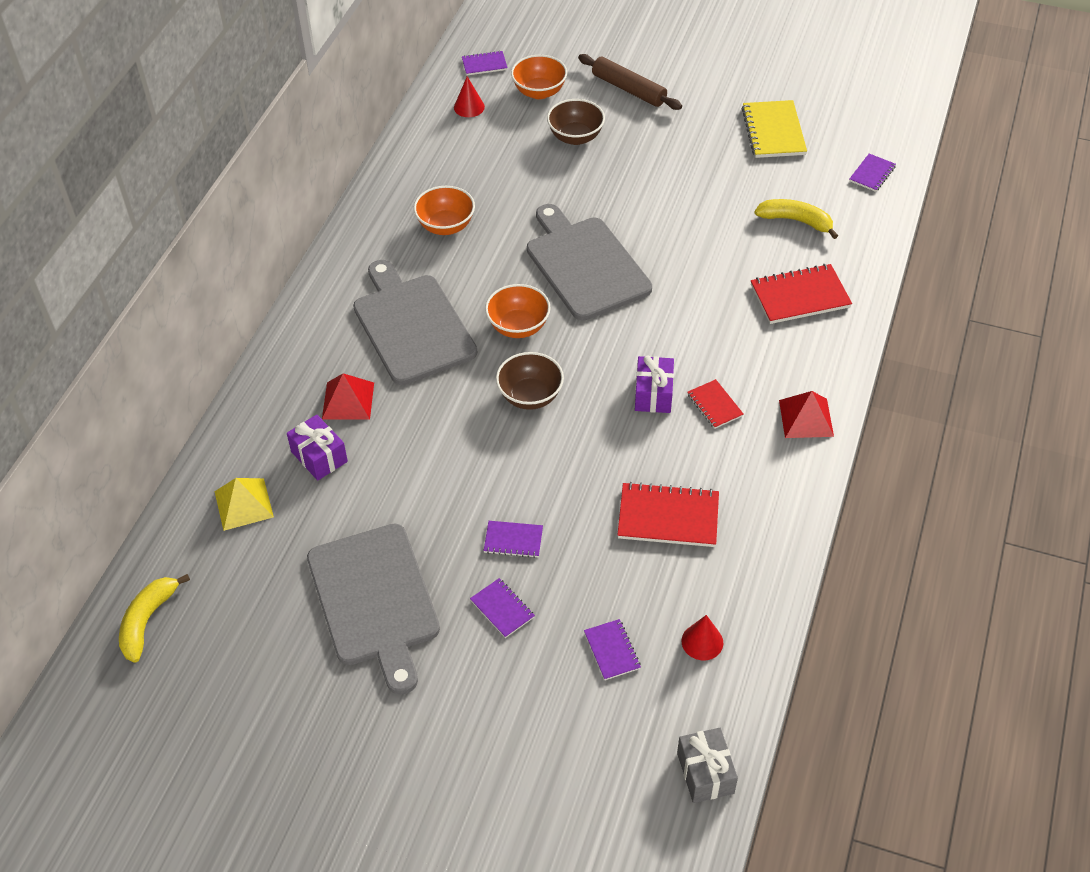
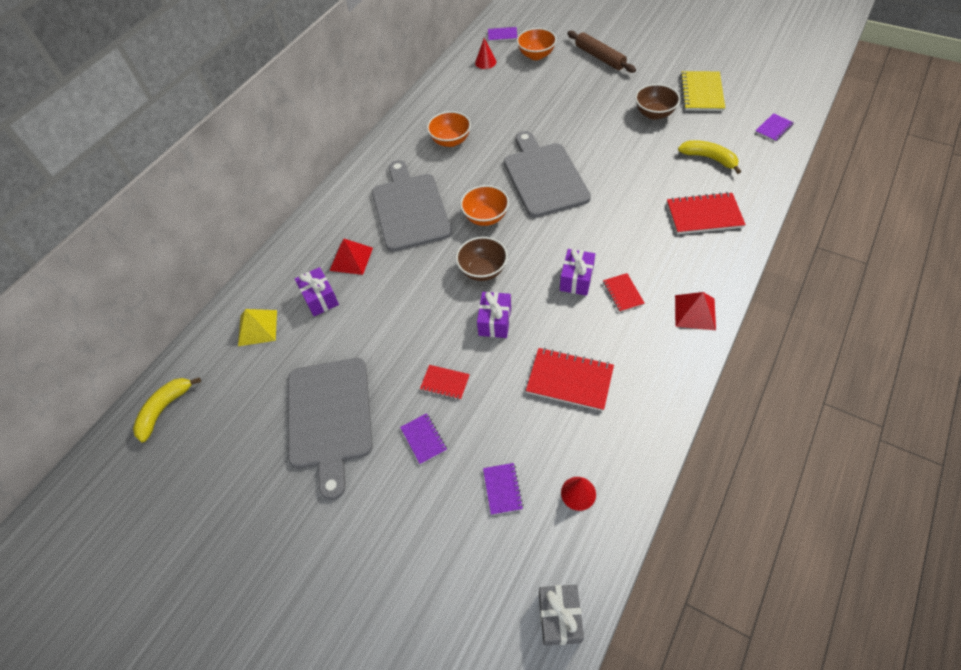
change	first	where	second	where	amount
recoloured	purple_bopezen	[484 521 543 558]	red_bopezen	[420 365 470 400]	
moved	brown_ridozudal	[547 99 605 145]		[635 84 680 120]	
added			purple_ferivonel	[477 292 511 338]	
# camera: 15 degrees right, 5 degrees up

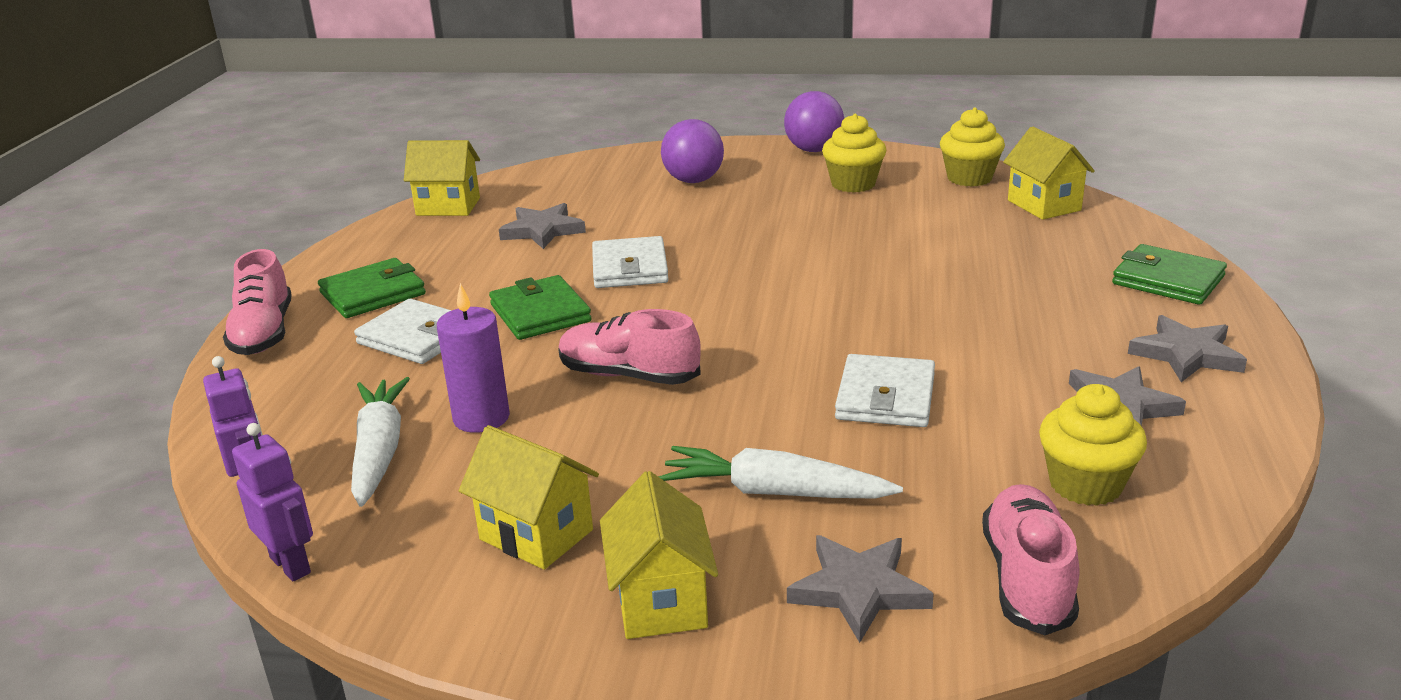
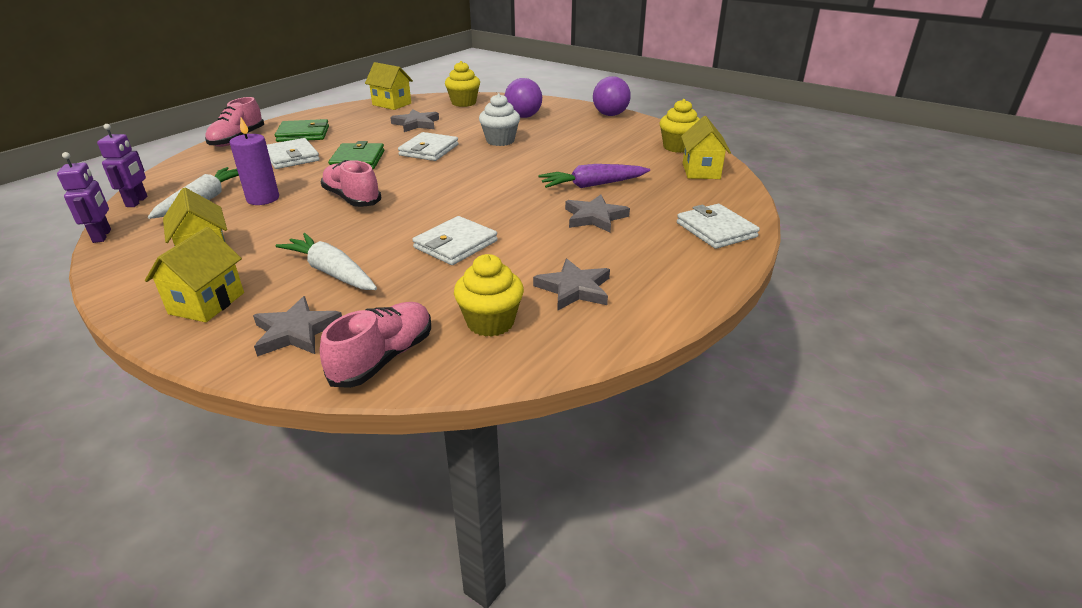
change	first	where	second	where	amount
moved	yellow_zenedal	[822 114 886 193]		[445 61 480 107]	
recoloured	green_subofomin	[1112 244 1227 305]	white_subofomin	[677 204 760 249]	
moved	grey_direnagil	[1128 315 1247 382]		[565 195 630 232]	
added			white_zenedal	[479 93 520 146]	
added			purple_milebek	[538 164 650 188]	
# camera: 25 degrees right, 5 degrees up

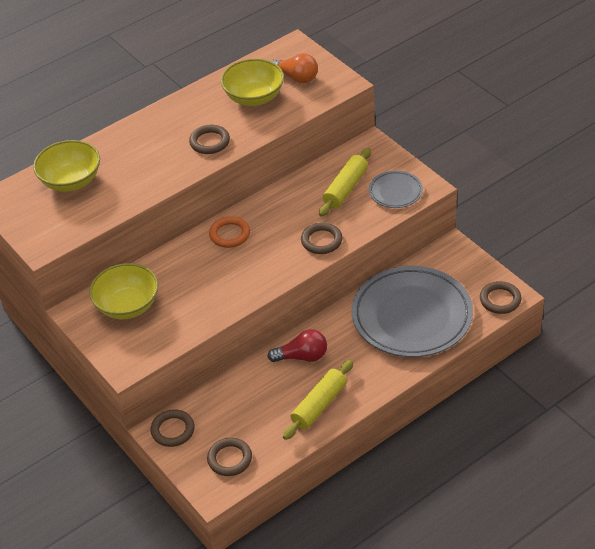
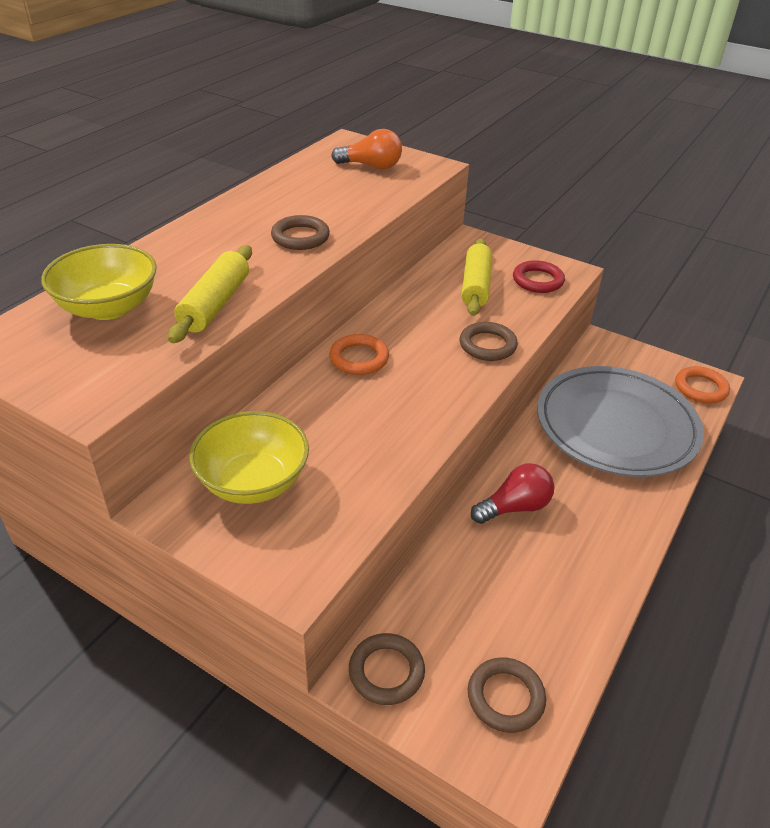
change	first	where	second	where	amount
removed	yellow_ridozudal	[221 59 284 106]			
moved	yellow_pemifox	[283 359 354 440]		[168 245 252 343]	
replaced	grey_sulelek	[369 170 423 208]	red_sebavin	[513 260 565 293]	
recoloured	brown_sebavin	[480 281 521 314]	orange_sebavin	[675 366 730 403]	
# camera: 25 degrees left, 5 degrees down

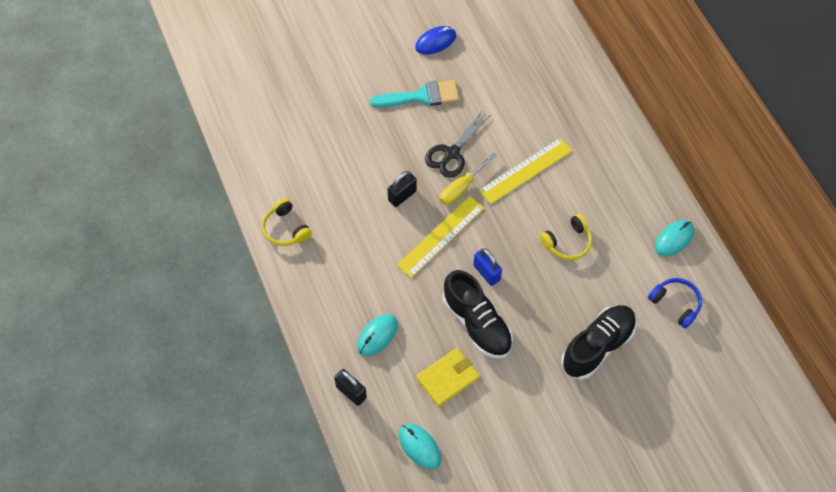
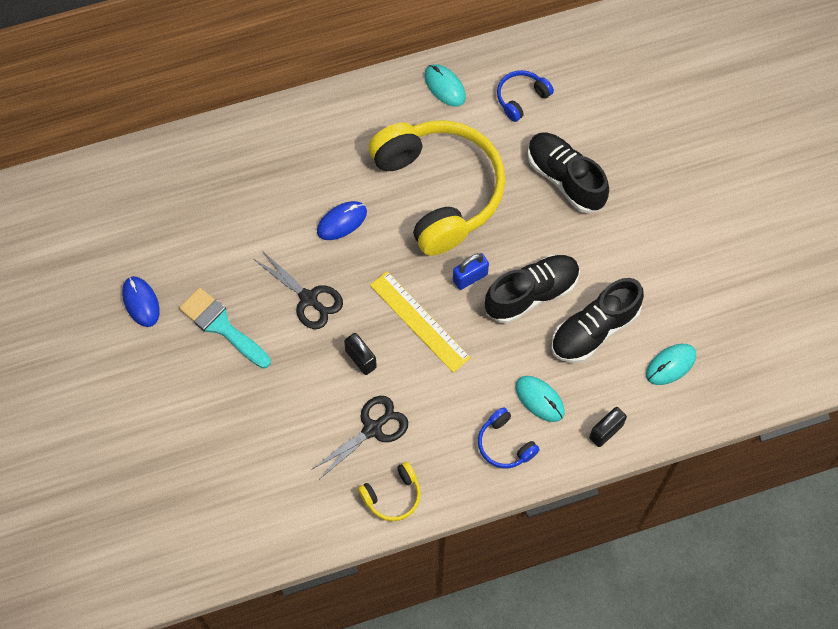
change	first	where	second	where	amount
turned	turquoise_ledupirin	[370 80 459 108]		[179 287 271 368]	45 degrees counterclockwise
replaced	yellow_subofomin	[416 348 480 407]	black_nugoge	[551 278 644 363]	
removed	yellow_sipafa	[440 152 497 205]			
replaced	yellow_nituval	[479 138 573 204]	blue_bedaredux	[317 201 367 240]	
resized	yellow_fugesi	[540 214 592 260]		[369 120 505 256]	x2.47
added			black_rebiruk	[311 396 408 479]	
added			blue_fugesi	[478 407 540 468]	
# camera: 85 degrees left, 5 degrees up

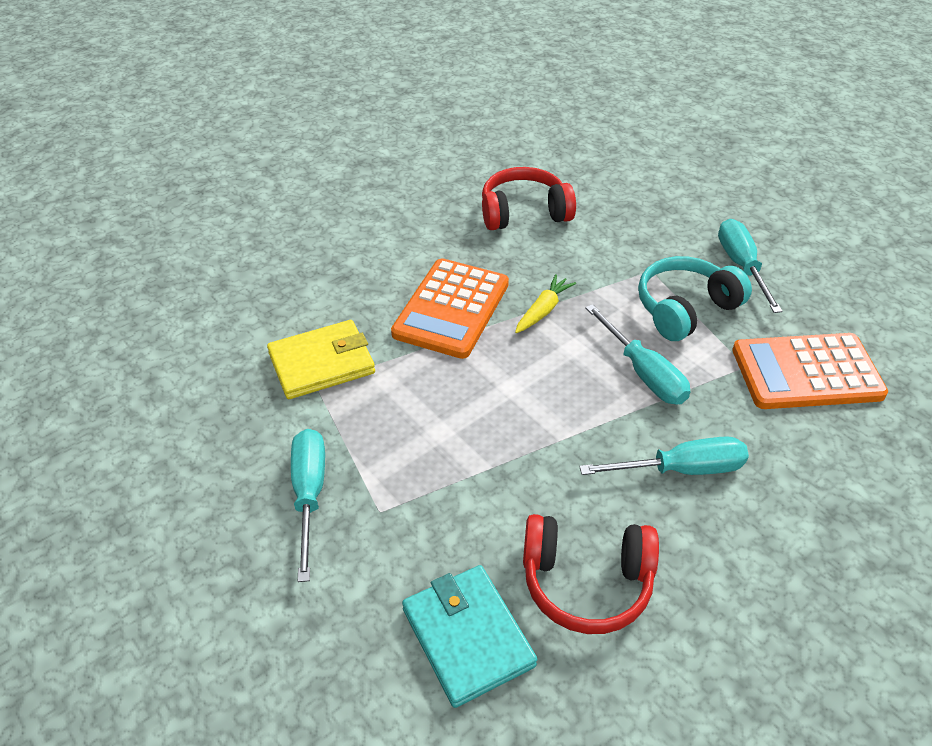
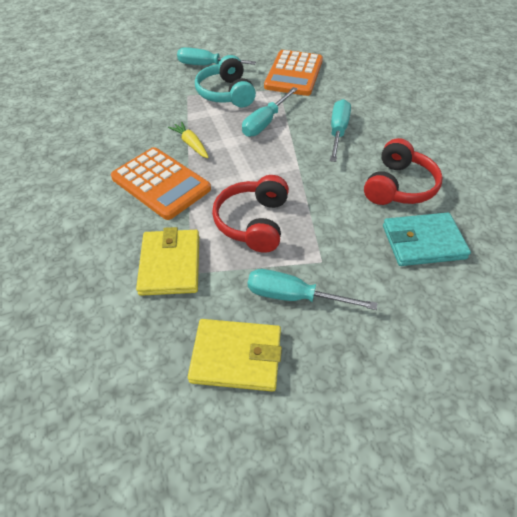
change	first	where	second	where	amount
moved	red_fugesi	[482 167 576 230]		[212 175 289 253]	
turned	turquoise_sipafa	[585 304 691 404]		[242 87 298 137]	135 degrees clockwise
added			yellow_subofomin	[188 319 282 392]	
# camera: 70 degrees left, 5 degrees up

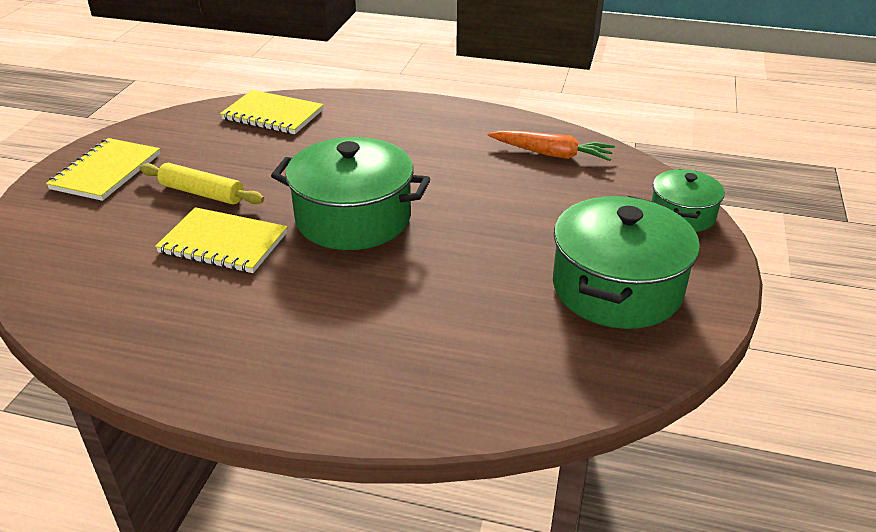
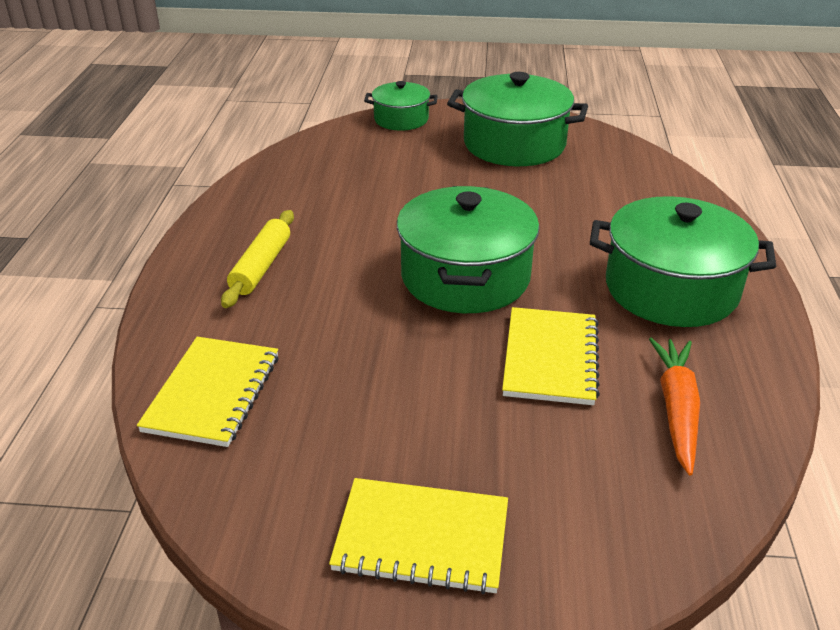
change	first	where	second	where	amount
moved	yellow_pemifox	[139 163 264 205]		[221 210 294 308]	
moved	orange_milebek	[488 130 615 161]		[649 338 700 476]	
added			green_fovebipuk	[590 196 776 327]	
# camera: 100 degrees left, 0 degrees up

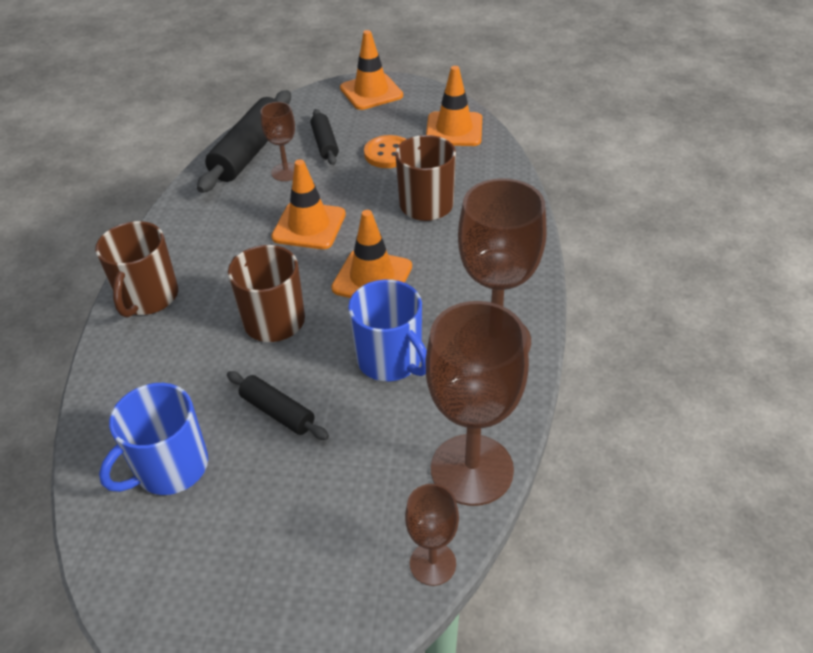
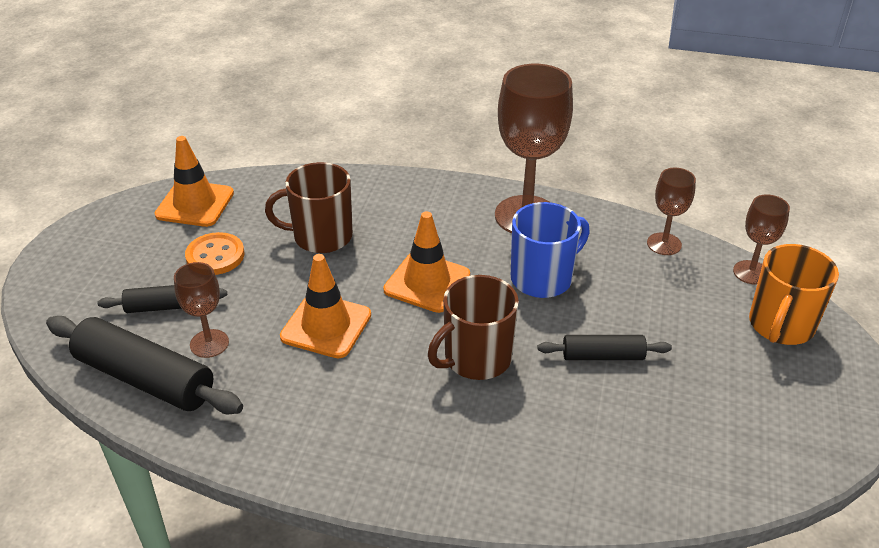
change	first	where	second	where	amount
removed	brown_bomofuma	[95 221 178 318]			
removed	blue_bomofuma	[99 383 208 495]			
turned	black_pemifox	[227 371 329 440]		[538 335 672 360]	45 degrees clockwise
removed	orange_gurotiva	[340 30 403 110]			
resized	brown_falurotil	[426 301 529 506]		[647 168 696 255]	x0.51
added			orange_bomofuma	[749 244 839 345]	
# camera: 85 degrees left, 5 degrees down

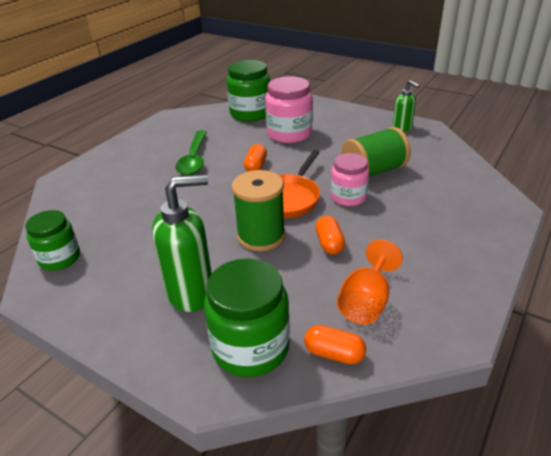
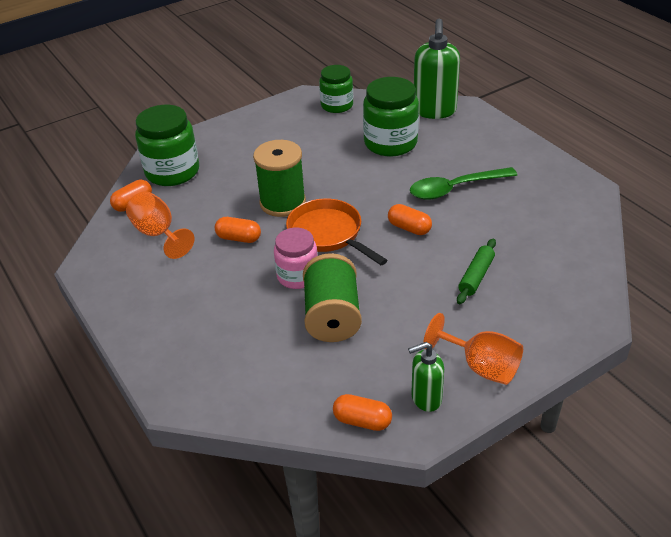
change	first	where	second	where	amount
moved	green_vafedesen	[152 175 212 312]		[414 19 460 119]	
turned	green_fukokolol	[175 130 207 175]		[410 167 517 200]	45 degrees counterclockwise
moved	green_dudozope	[227 60 270 121]		[363 77 419 157]	
replaced	pink_dudozope	[265 76 313 143]	green_pemifox	[457 239 496 304]	
added			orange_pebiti	[333 394 392 431]	
added			orange_falurotil	[423 313 523 385]	
# camera: 115 degrees right, 5 degrees up

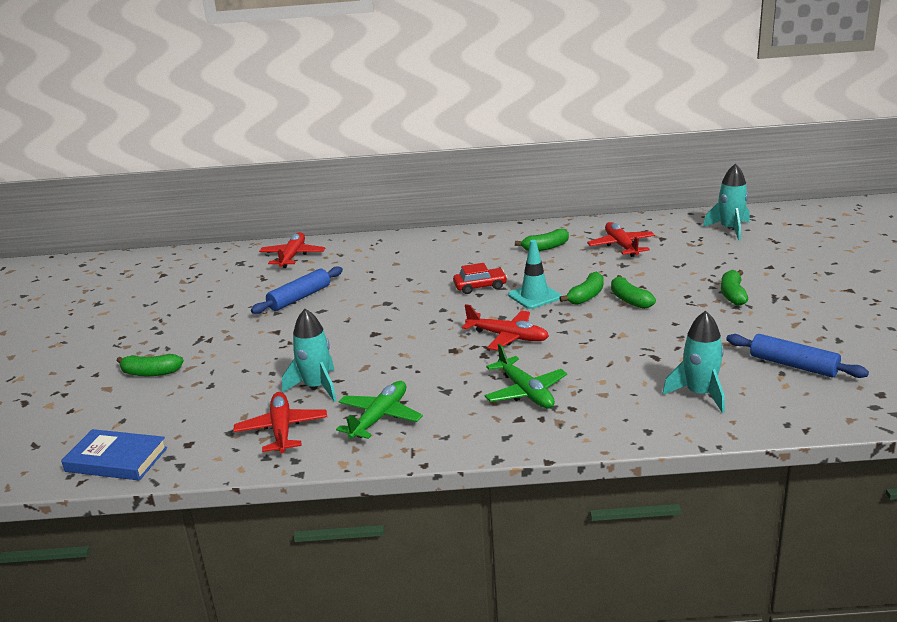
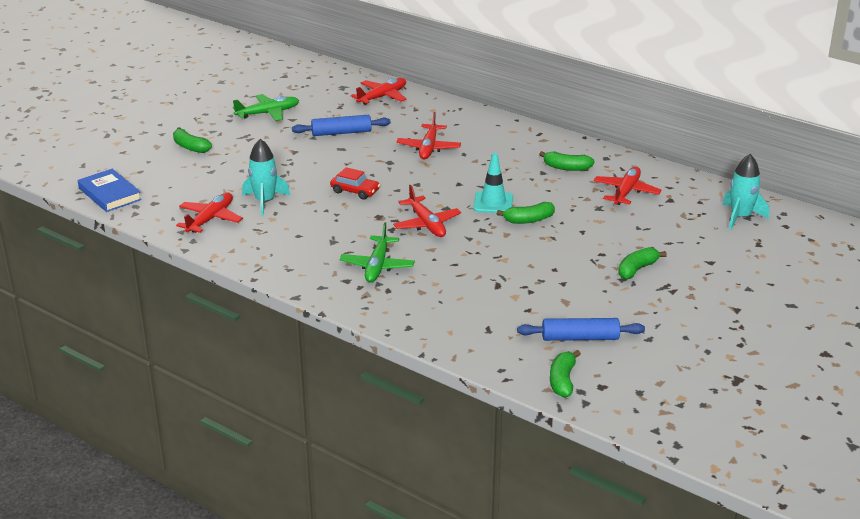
change	first	where	second	where	amount
moved	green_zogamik	[336 381 423 439]		[233 94 299 121]	
moved	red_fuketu	[453 263 508 294]		[330 167 380 200]	
moved	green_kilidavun	[611 275 656 309]		[550 350 581 398]	
removed	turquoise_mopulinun	[662 311 725 413]			
turned	blue_pemifox	[726 334 869 378]		[517 318 645 341]	75 degrees counterclockwise
added			red_zogamik	[396 112 461 160]	
# camera: 35 degrees right, 5 degrees up

